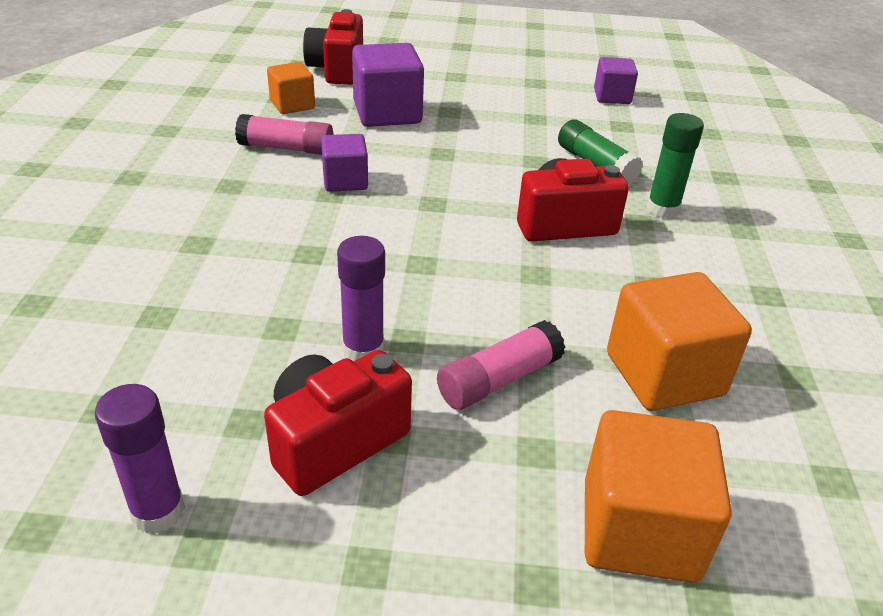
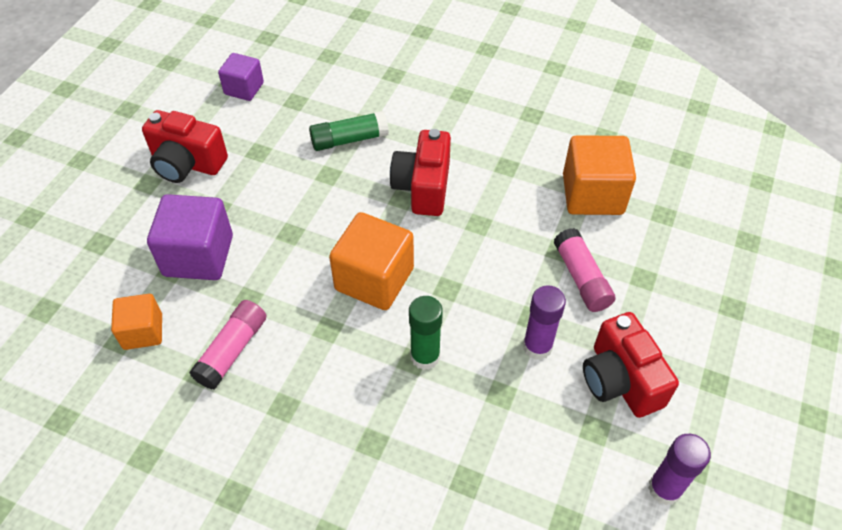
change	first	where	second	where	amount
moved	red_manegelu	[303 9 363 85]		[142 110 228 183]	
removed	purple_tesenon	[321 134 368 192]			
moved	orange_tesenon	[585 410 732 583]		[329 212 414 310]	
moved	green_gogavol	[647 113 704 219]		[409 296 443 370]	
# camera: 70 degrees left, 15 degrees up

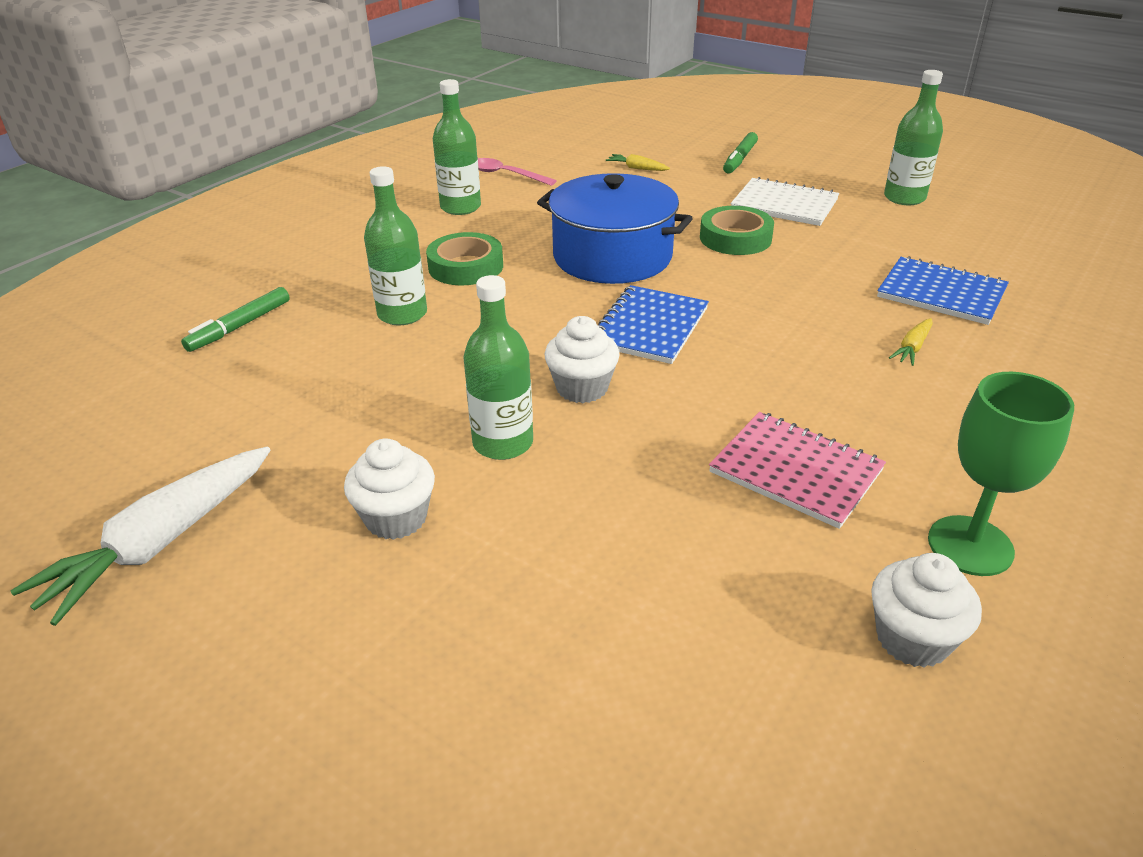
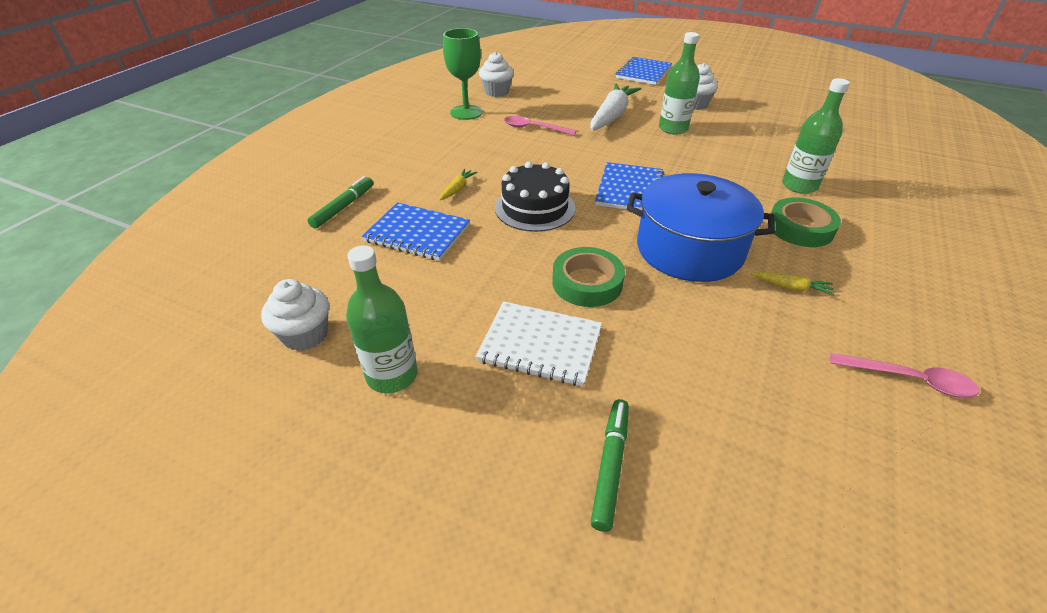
change	first	where	second	where	amount
moved	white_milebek	[10 446 270 626]		[590 84 641 130]	
moved	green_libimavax	[181 287 290 352]		[308 176 373 229]	
removed	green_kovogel	[433 79 481 215]			
moved	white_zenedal	[545 316 620 403]		[261 279 329 351]	
moved	yellow_milebek	[606 154 670 171]		[752 272 834 296]	
replaced	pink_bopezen	[709 412 886 529]	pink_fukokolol	[504 116 576 135]	
added			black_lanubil	[495 162 575 232]	
added			blue_bopezen	[616 57 672 85]	
# camera: 170 degrees right, 5 degrees up

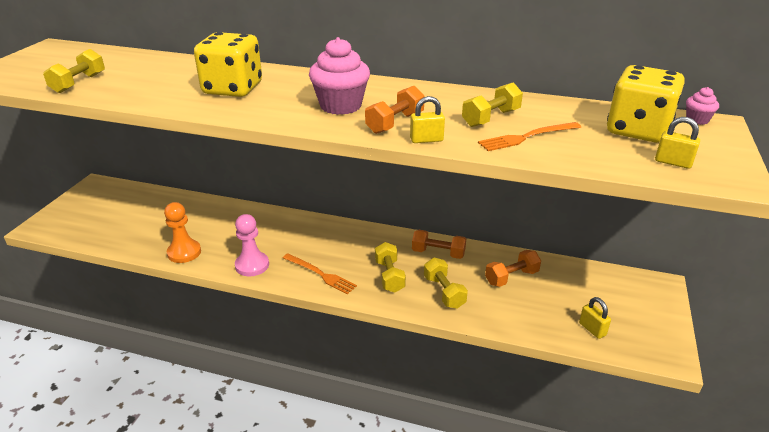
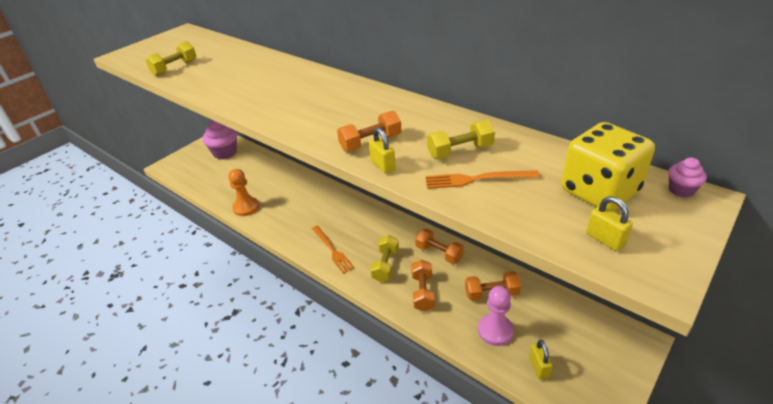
change	first	where	second	where	amount
removed	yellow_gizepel	[194 32 262 97]			
moved	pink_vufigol	[235 214 269 276]		[478 286 514 346]	
moved	pink_zenedal	[309 37 370 115]		[203 120 237 159]	
turned	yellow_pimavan	[410 96 445 143]		[369 128 396 174]	45 degrees clockwise
recoloured	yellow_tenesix	[424 258 468 309]	orange_tenesix	[411 260 435 312]	
# camera: 25 degrees right, 5 degrees up

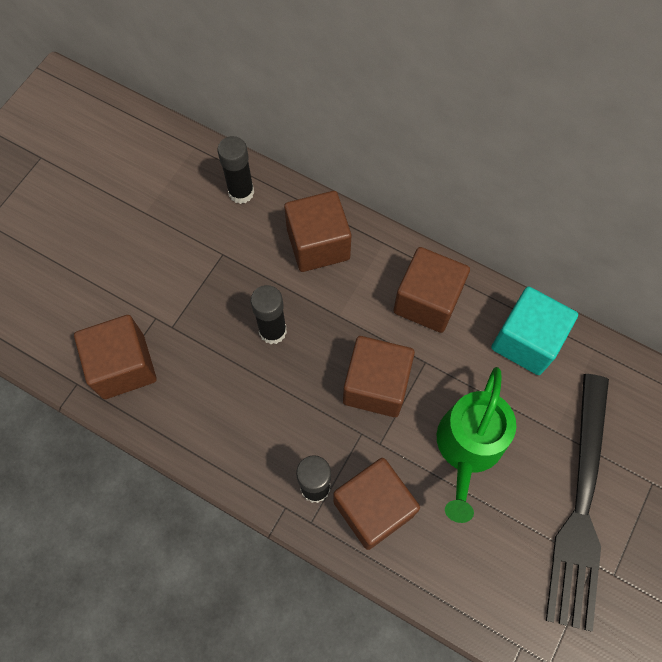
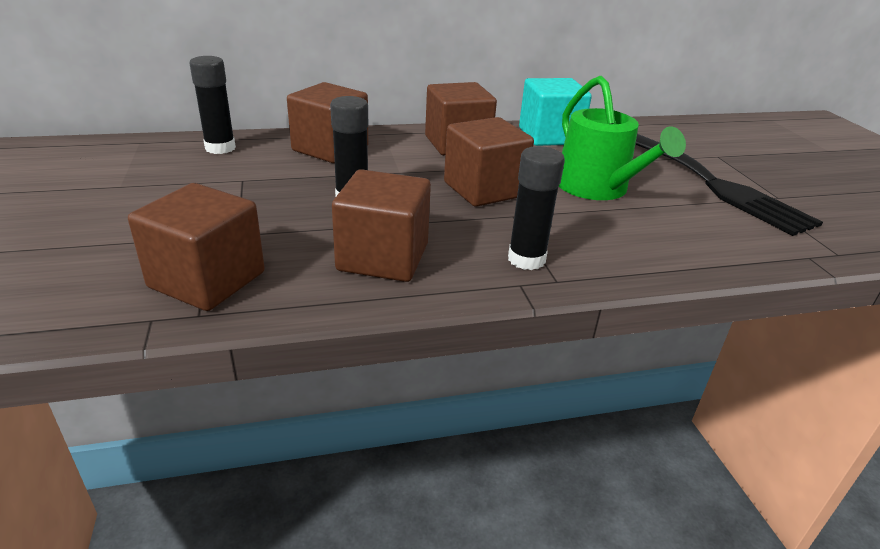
change	first	where	second	where	amount
moved	brown_tesenon	[333 458 420 550]		[332 169 431 282]	
# camera: 45 degrees left, 35 degrees down

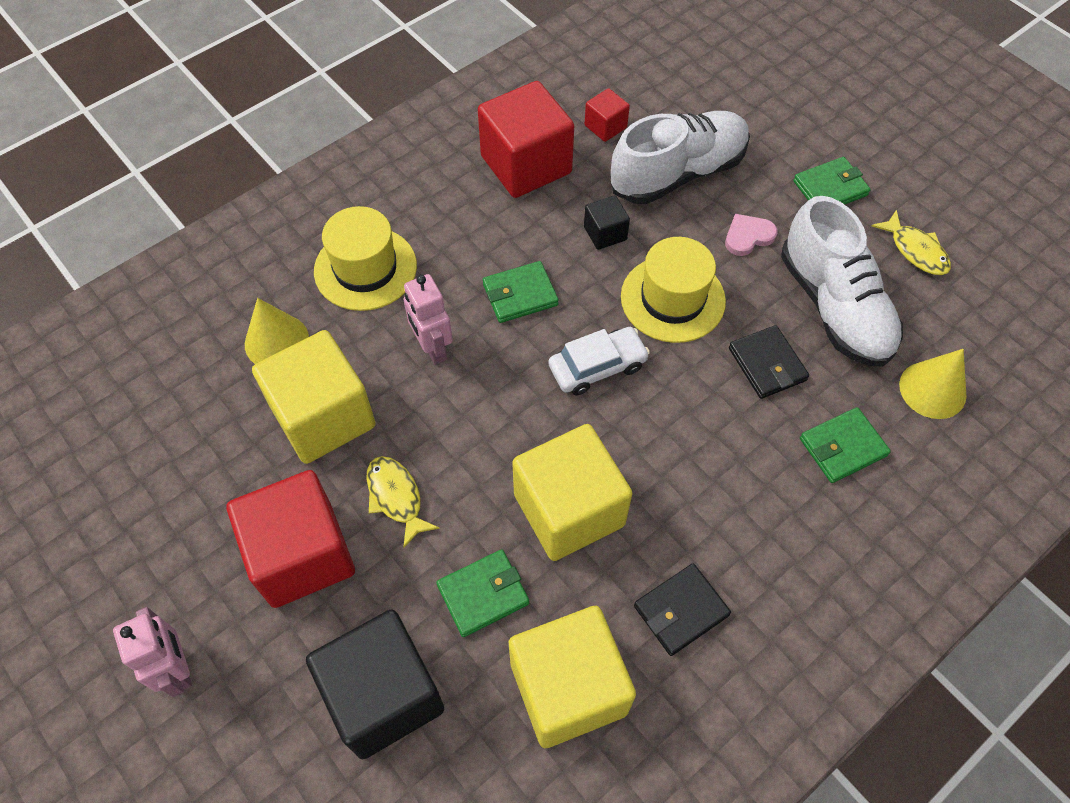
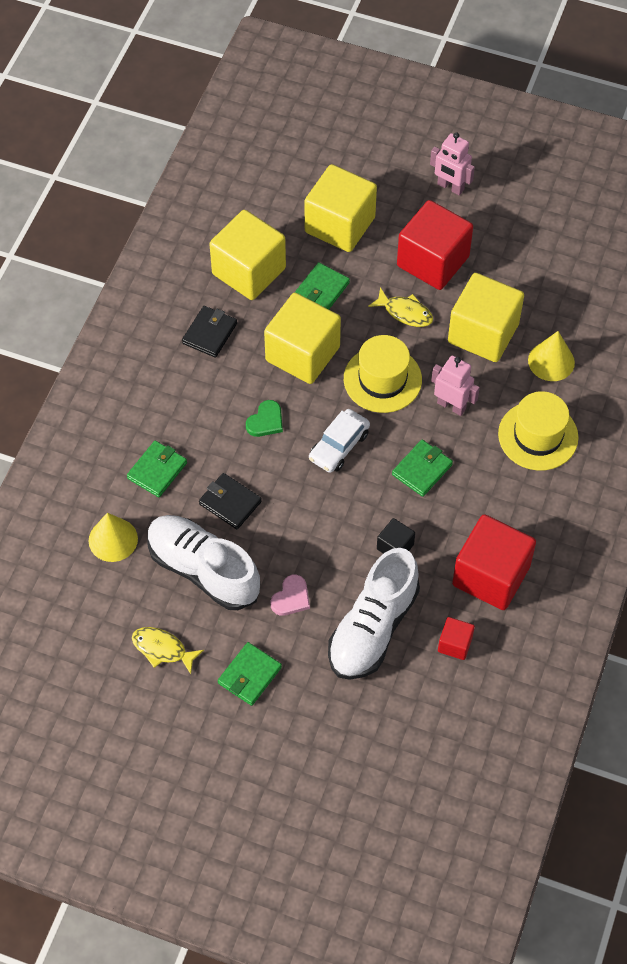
change	first	where	second	where	amount
recoloured	black_tesenon	[306 610 444 759]	yellow_tesenon	[304 164 377 252]	
moved	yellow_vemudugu	[621 237 726 343]		[344 335 422 413]	
added			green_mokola	[246 400 283 437]	
# camera: 150 degrees right, 0 degrees up

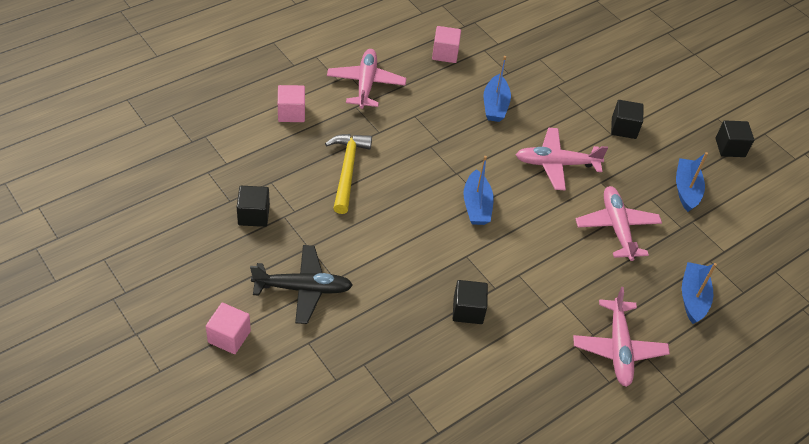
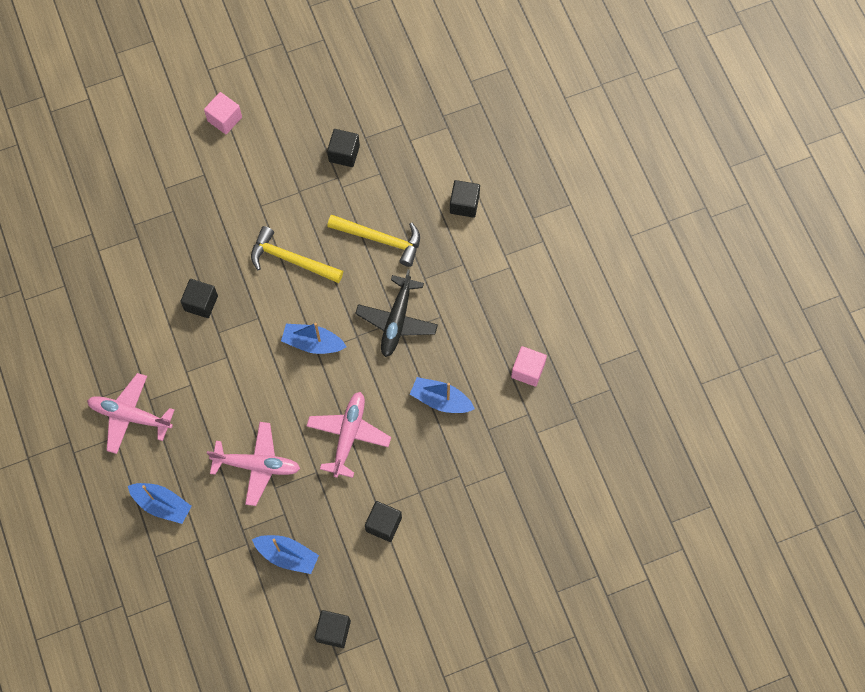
change	first	where	second	where	amount
moved	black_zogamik	[250 245 353 324]		[355 269 438 357]	
recoloured	pink_tesenon	[278 85 305 122]	black_tesenon	[450 180 480 218]	
removed	pink_zogamik	[327 49 406 109]			
added			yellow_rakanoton	[251 226 343 283]	
# camera: 110 degrees right, 20 degrees up

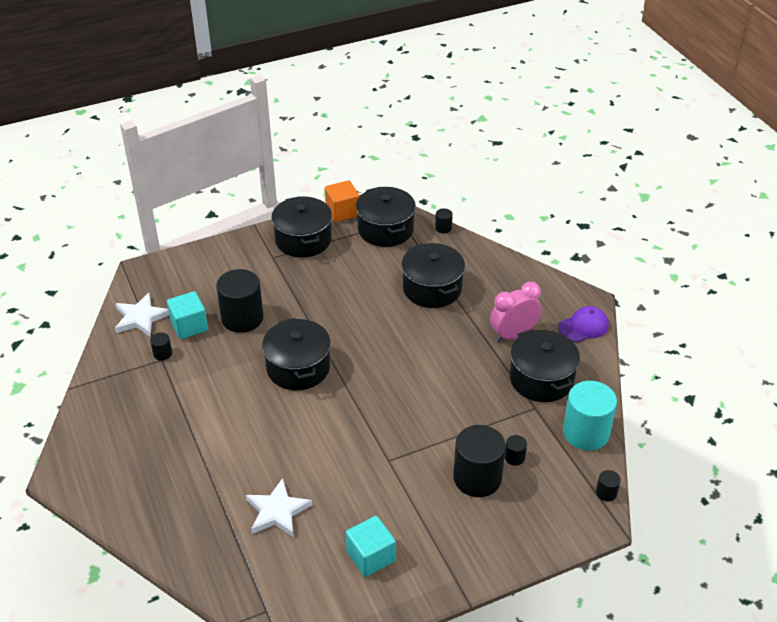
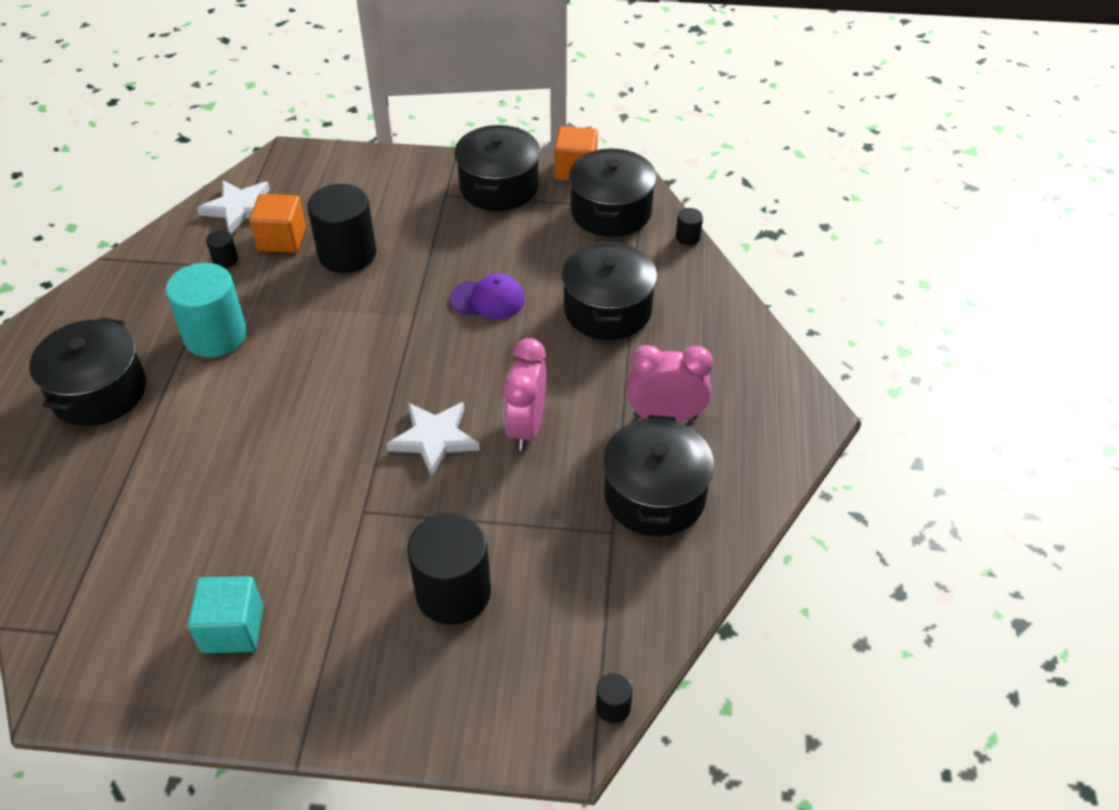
change	first	where	second	where	amount
recoloured	turquoise_tesenon	[167 291 208 339]	orange_tesenon	[249 194 306 253]	
moved	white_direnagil	[246 478 312 537]		[386 402 480 477]	
moved	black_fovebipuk	[262 318 331 390]		[29 317 146 426]	
removed	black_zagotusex	[505 435 527 466]			
moved	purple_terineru	[558 306 609 342]		[450 274 525 319]	
moved	turquoise_zagotusex	[563 381 617 450]		[165 263 247 358]	
added			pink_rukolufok	[503 338 547 451]	
# camera: 30 degrees right, 5 degrees up

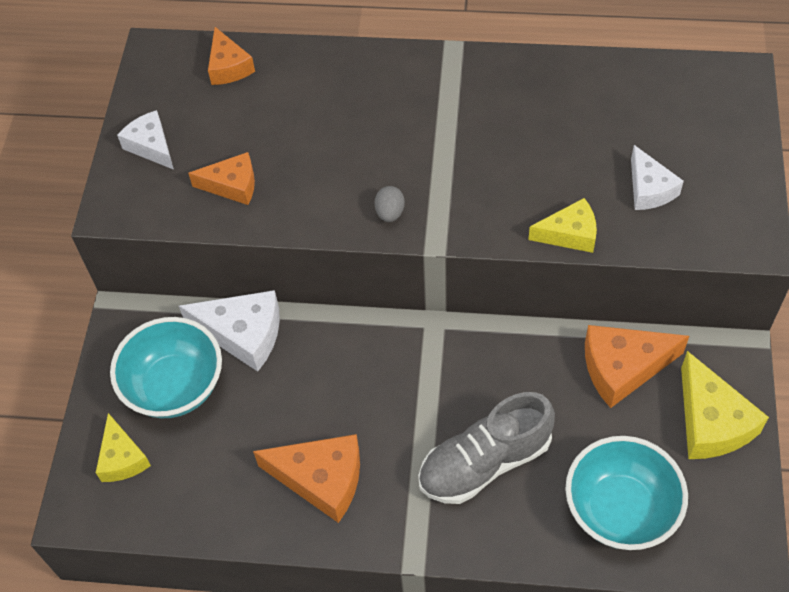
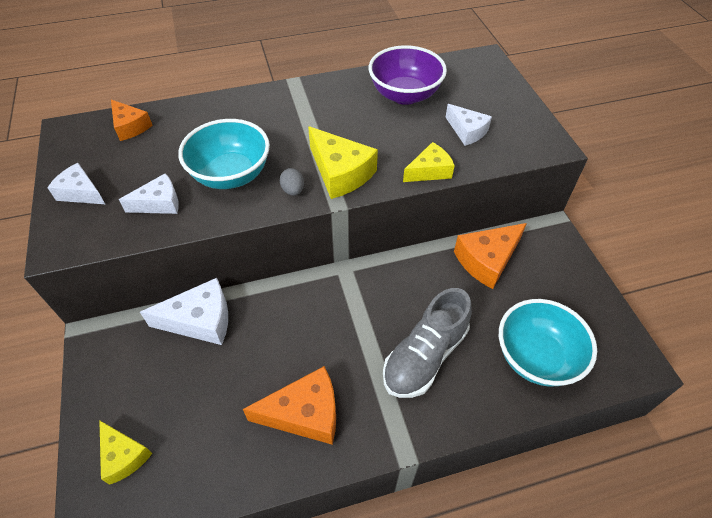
change	first	where	second	where	amount
moved	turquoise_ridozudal	[110 317 222 418]		[178 119 270 189]	
recoloured	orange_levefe	[188 152 255 205]	white_levefe	[119 173 179 214]	
moved	yellow_levefe	[681 351 769 459]		[308 126 378 199]	
added			purple_ridozudal	[369 45 447 105]	
# camera: 25 degrees left, 5 degrees down

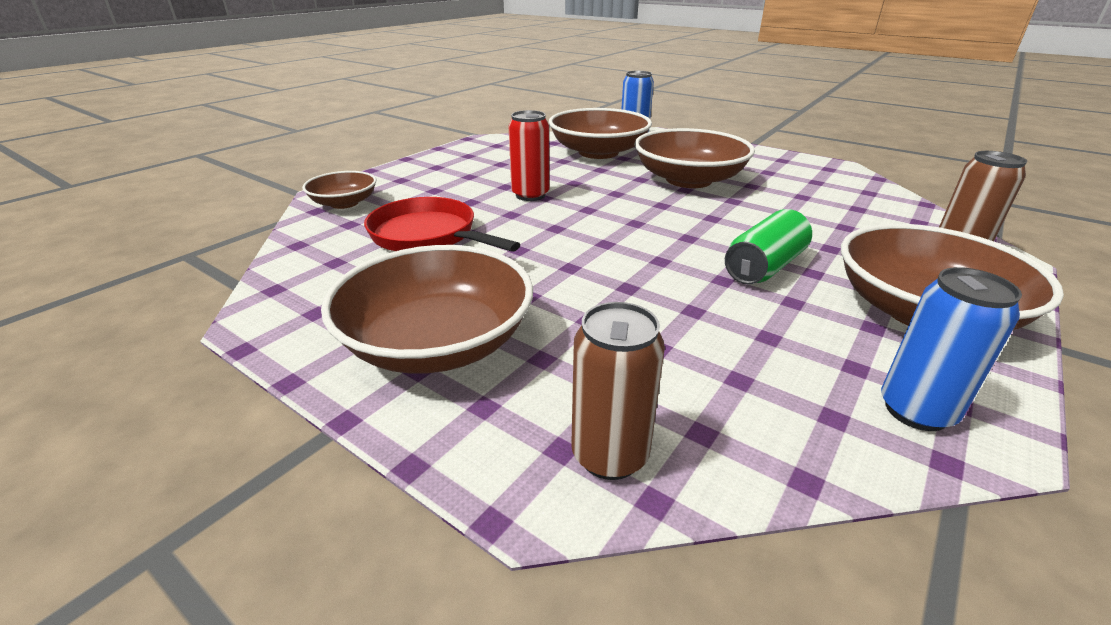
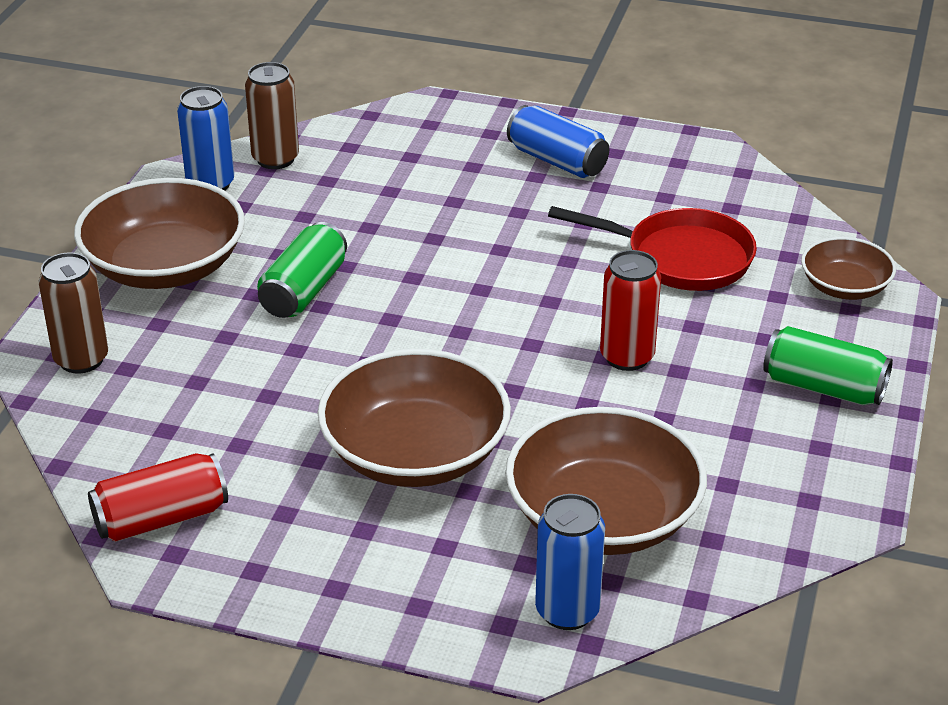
change	first	where	second	where	amount
replaced	brown_ridozudal	[321 245 533 374]	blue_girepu	[507 105 609 178]	
moved	brown_girepu	[571 302 665 480]		[245 62 299 169]	
added			red_girepu	[88 453 228 542]	
added			green_girepu	[763 326 893 405]	
# camera: 160 degrees right, 5 degrees up

